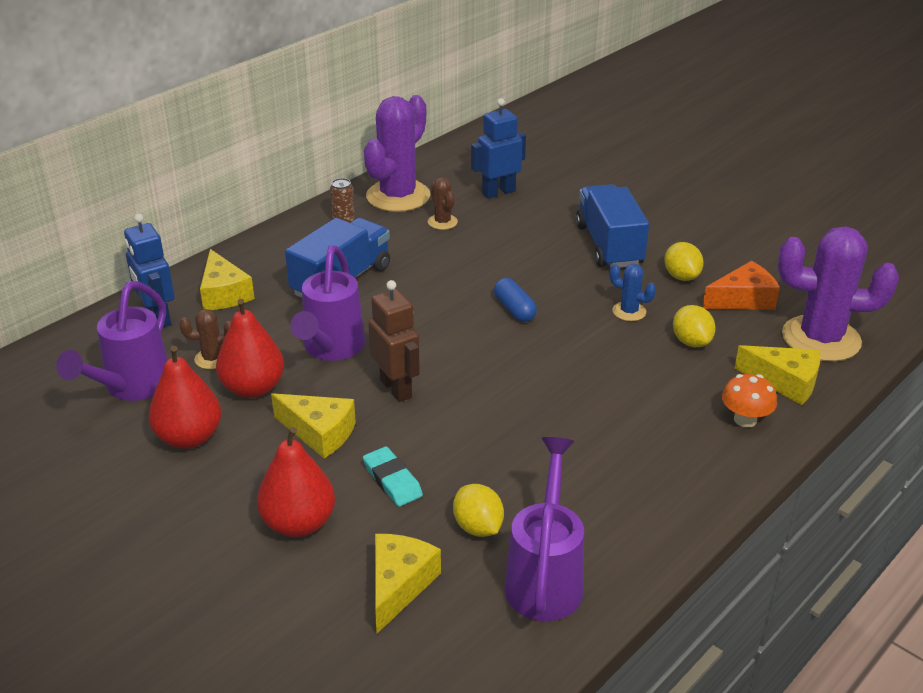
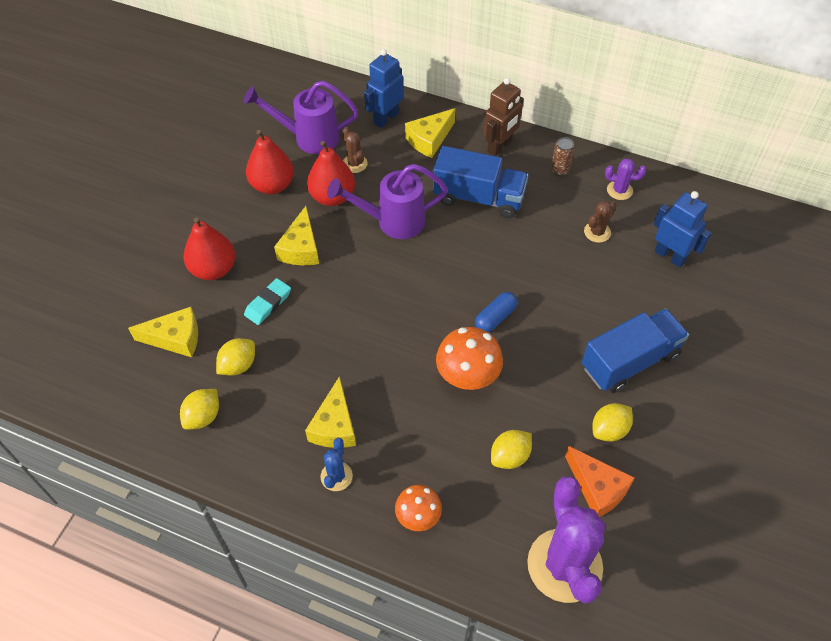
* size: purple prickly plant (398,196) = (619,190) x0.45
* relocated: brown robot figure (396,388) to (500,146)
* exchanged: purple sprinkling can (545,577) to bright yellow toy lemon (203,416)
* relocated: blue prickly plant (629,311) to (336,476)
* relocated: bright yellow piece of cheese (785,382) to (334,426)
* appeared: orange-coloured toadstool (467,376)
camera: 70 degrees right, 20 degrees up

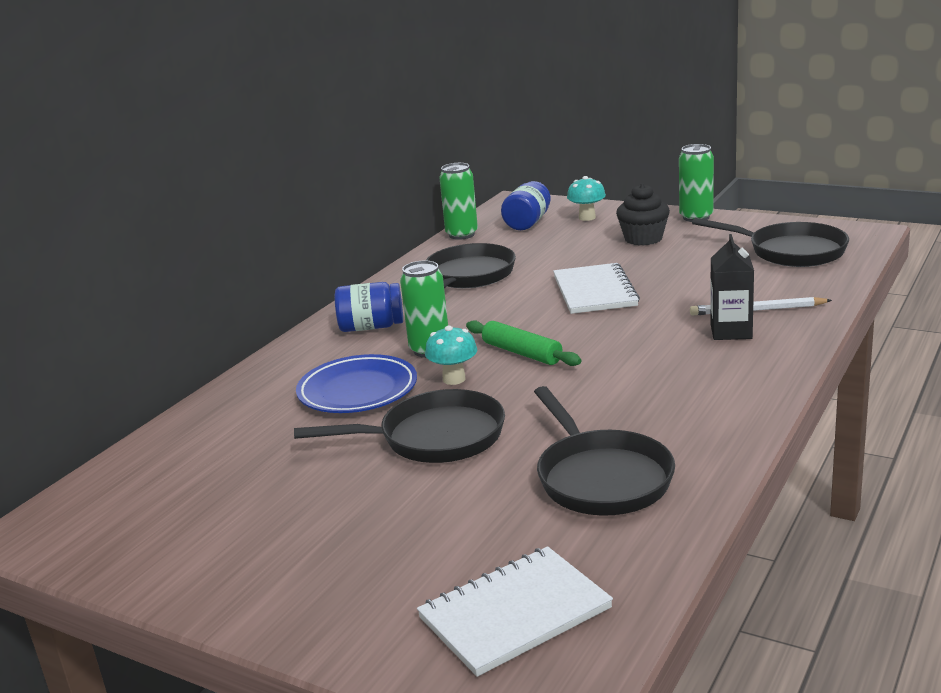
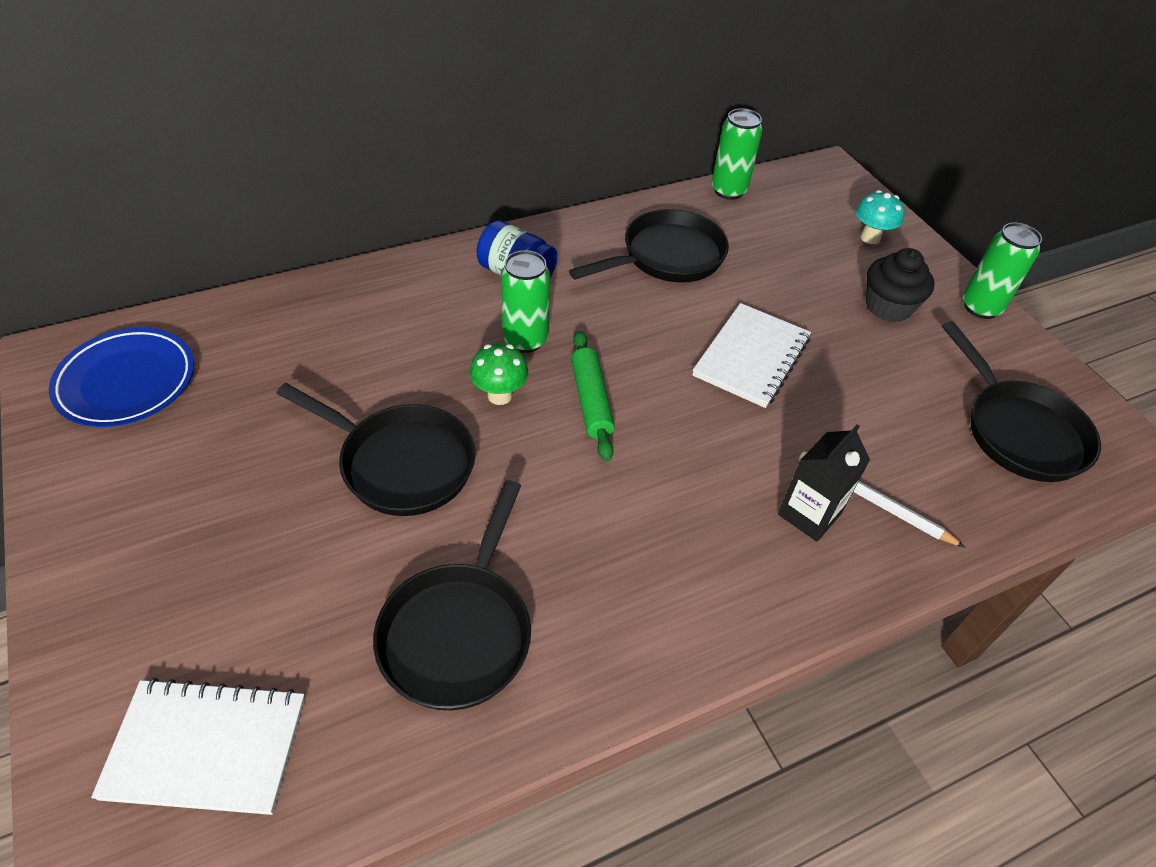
* relocated: blue plate (358,391) to (127,382)
* colour: aqua toadstool (454,379) to green toadstool (499,395)
* missing: blue jam jar (527,223)
camera: 30 degrees right, 25 degrees up

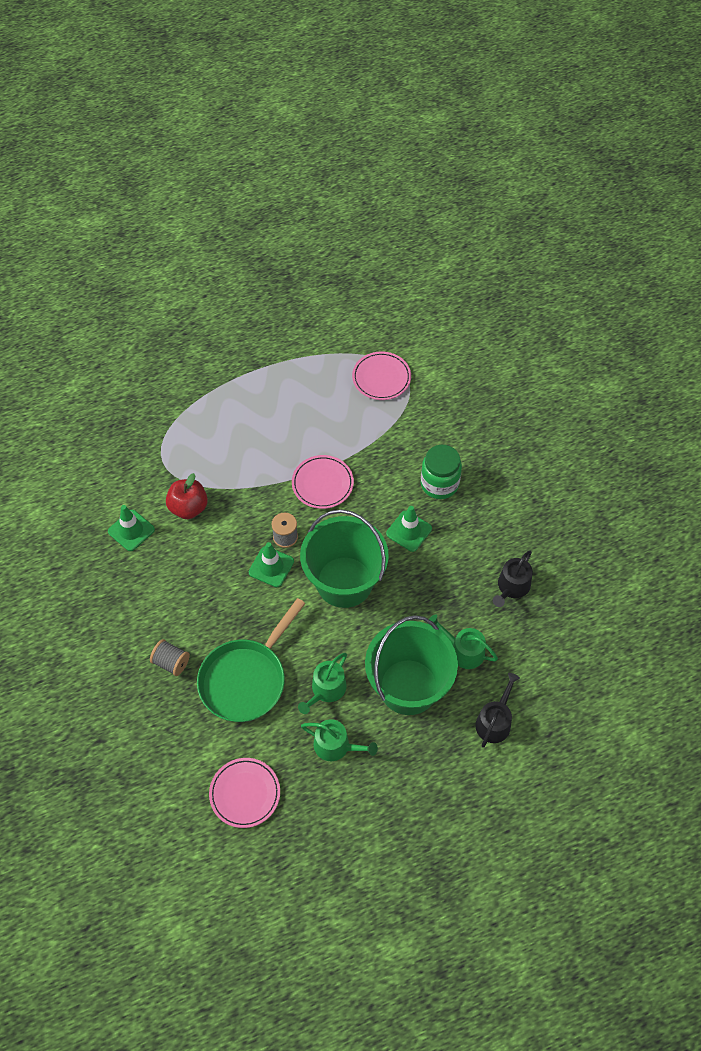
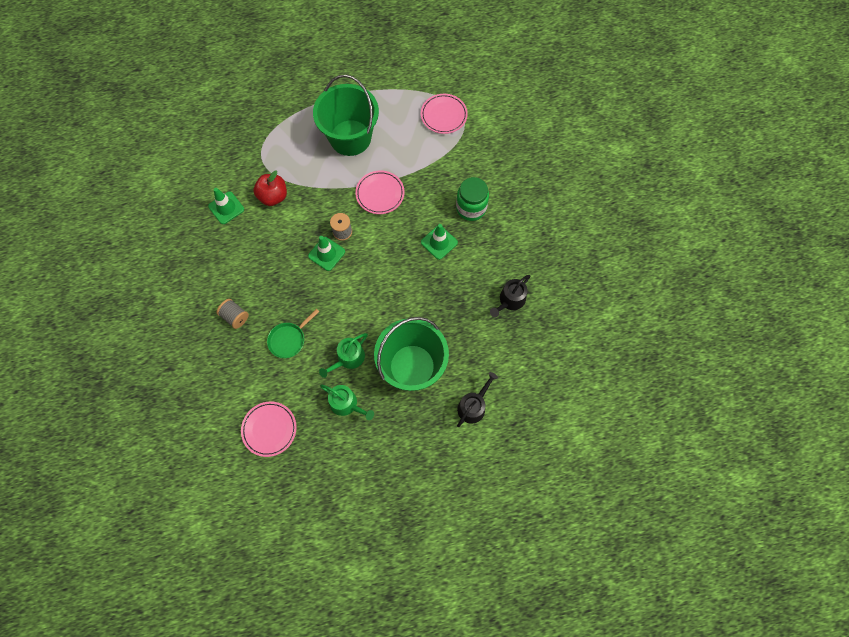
* size: green skillet (246,679) = (289,339) x0.55
* relocated: green sand bucket (344,582) to (350,138)
* missing: green sprinkling can (463,650)
camera: 10 degrees right, 10 degrees up

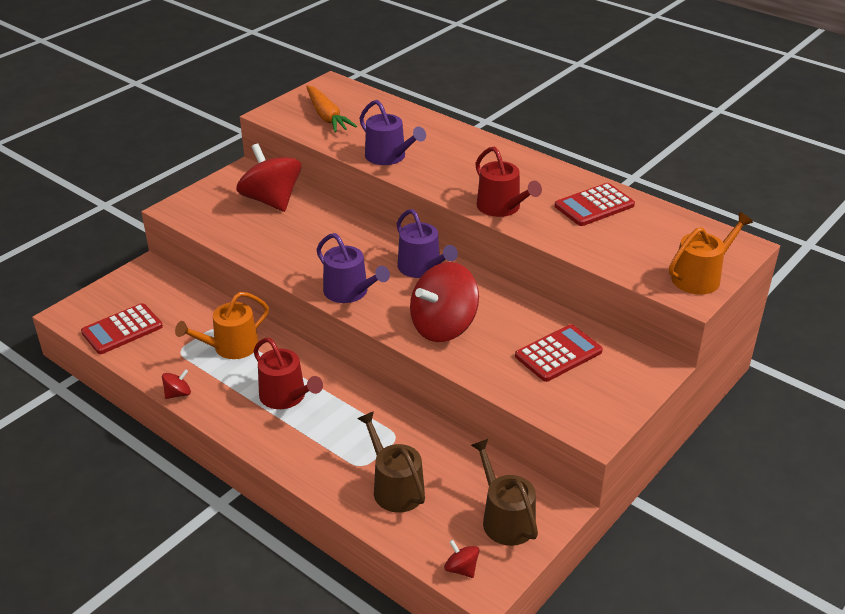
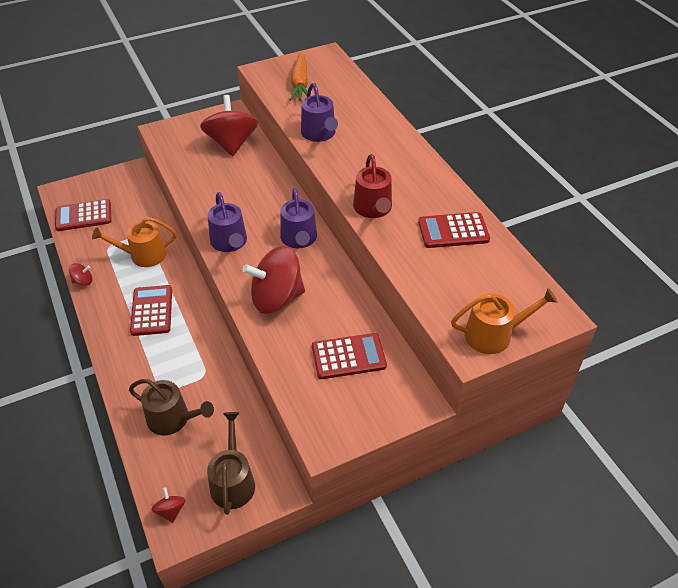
* exchanged: crimson sprinkling can (286,396) to crimson adding machine (152,311)
* spun: brown sprinkling can (395,487) = (173,419) 120 degrees clockwise
camera: 25 degrees right, 10 degrees up

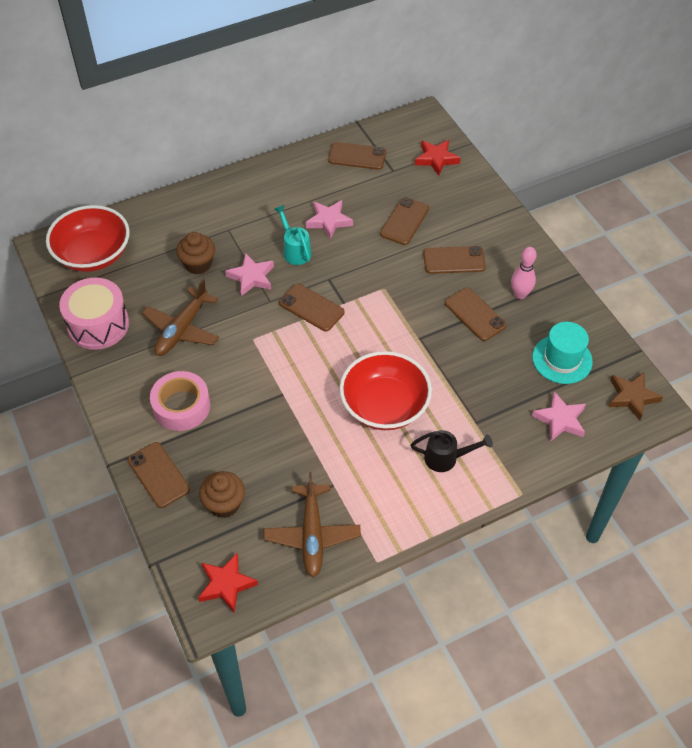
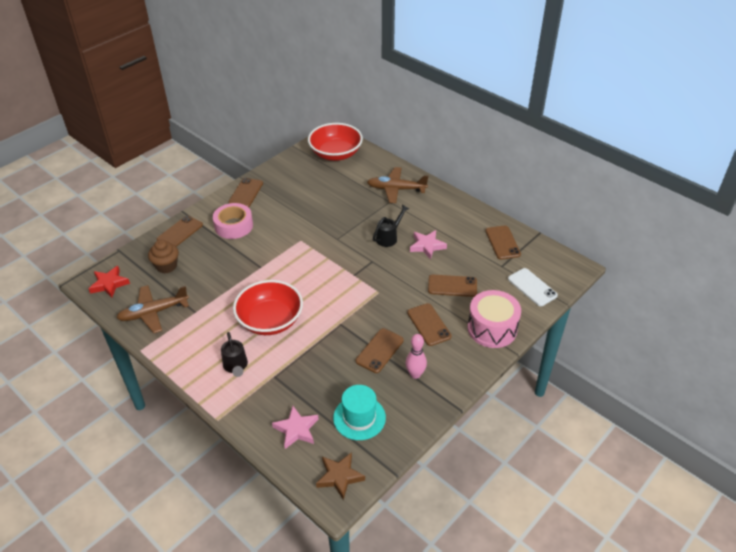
* relocated: pink toy drum (98,325) to (492,328)
* relocated: brown plane (182,329) to (396,189)
* missing: brown fairy cake (198,264)
* missing: pink star (251,277)
* colour: aqua sprinkling can (295,250) to ebony sprinkling can (389,237)
* relocated: brown phone (311,308) to (246,193)
* exchanged: crimson star (436,159) to white phone (532,287)
camera: 70 degrees right, 10 degrees down

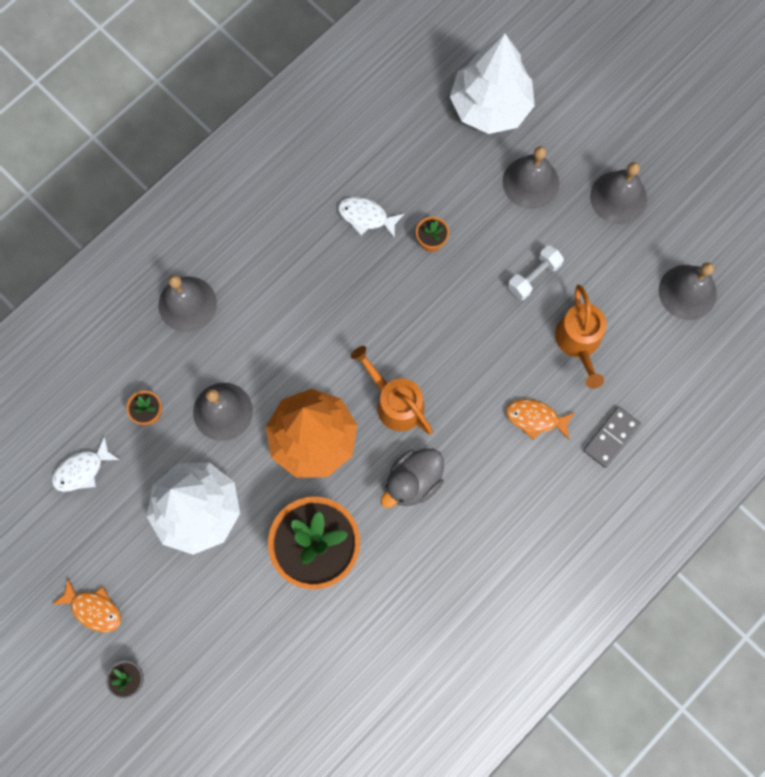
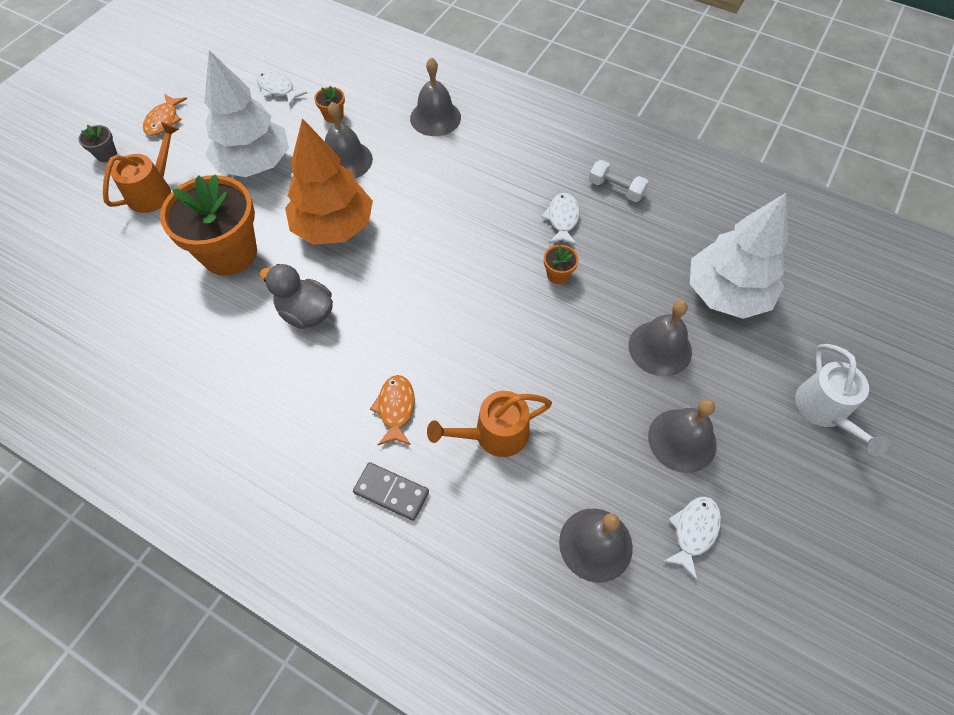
* relocated: orange-coloured sprinkling can (395,402) to (154,191)
* relocated: white hand weight (533,277) to (616,189)
* appeared: white toy fish (693,531)
* appeared: white sprinkling can (825,411)
camera: 75 degrees right, 15 degrees down

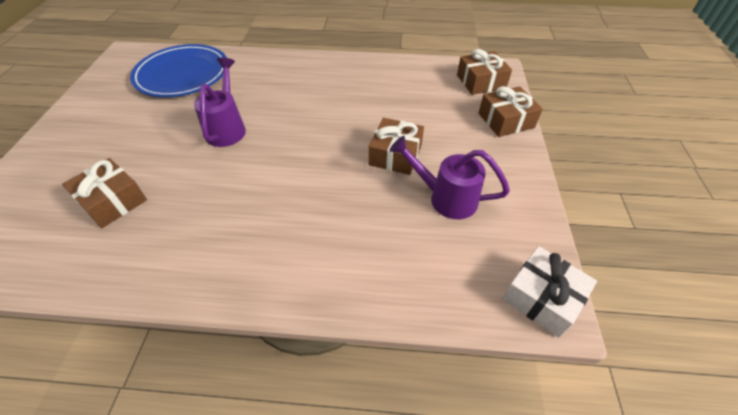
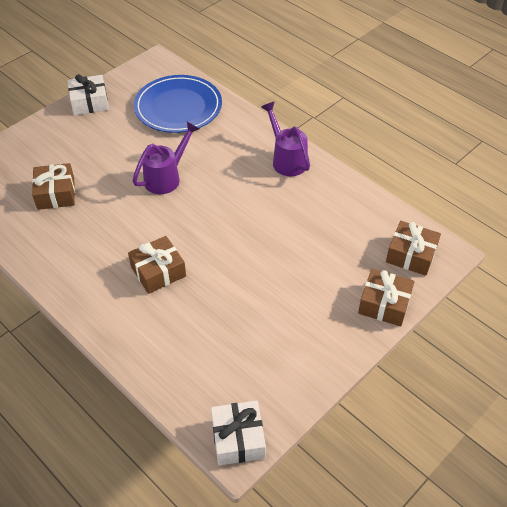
* relocated: brown present (395,155) to (158,271)
* relocated: purple sprinkling can (445,197) to (286,159)
* appeared: white present (89,102)
camera: 40 degrees right, 0 degrees up

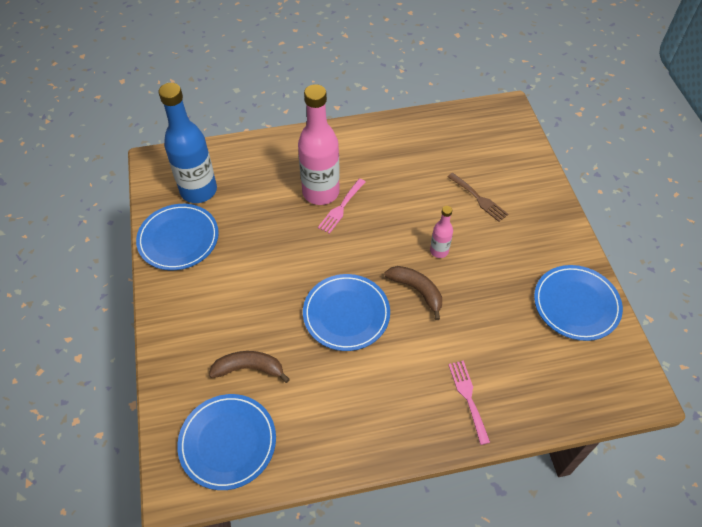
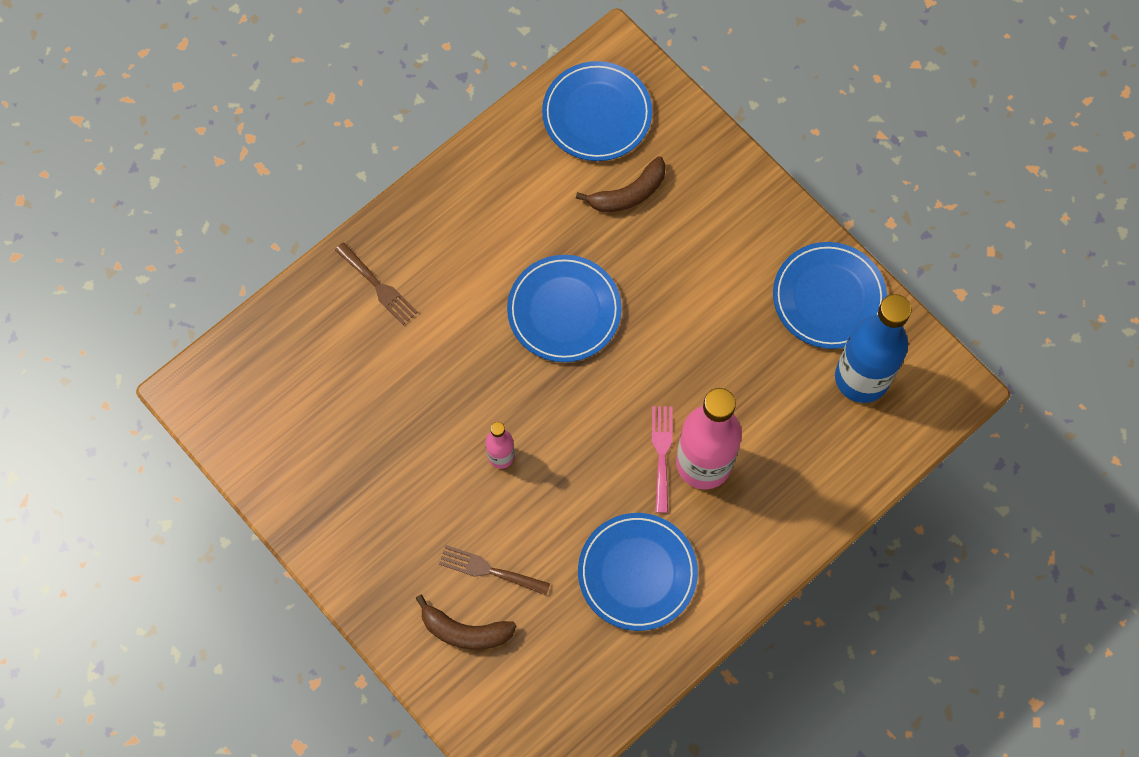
* relocated: brown toy banana (417,291) to (465,631)
* colour: pink fork (468,397) to brown fork (378,286)
* relocated: blue plate (576,304) to (637,573)
camera: 150 degrees right, 15 degrees up

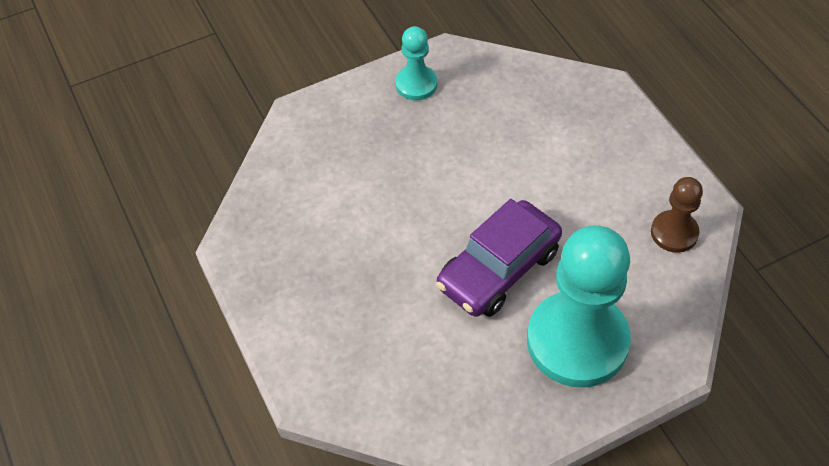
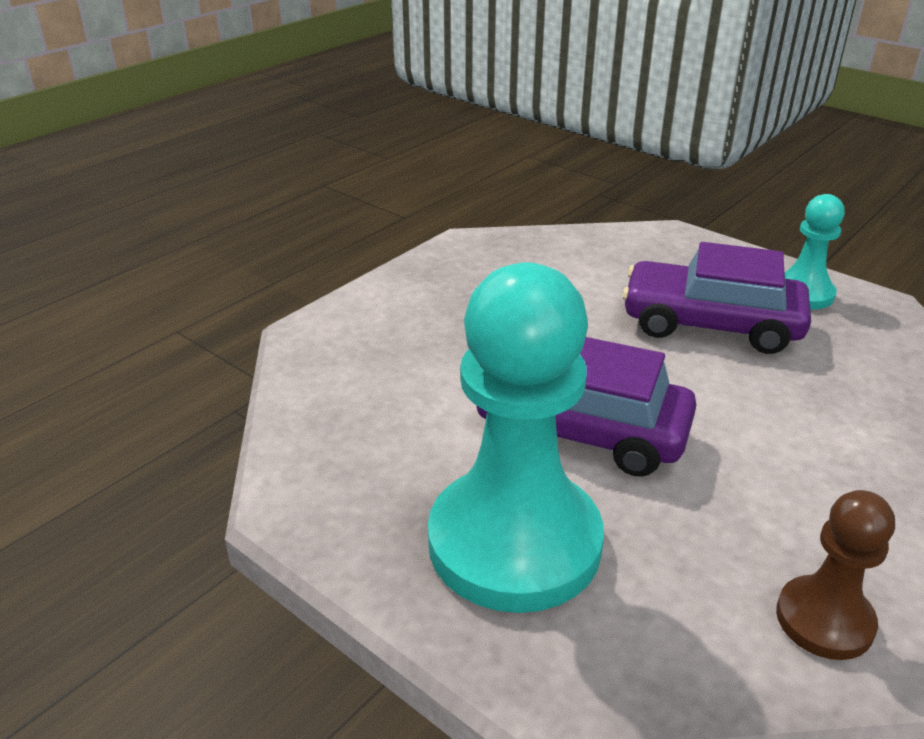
* appeared: purple toy car (710,324)
camera: 65 degrees right, 20 degrees down

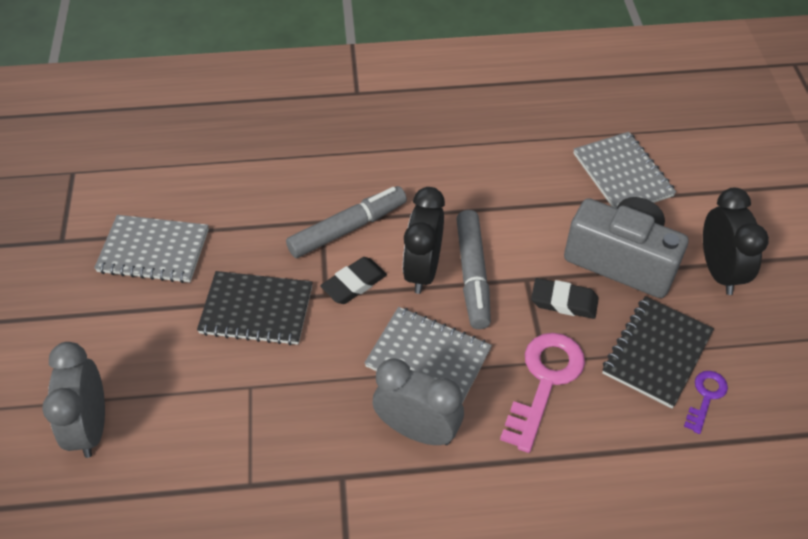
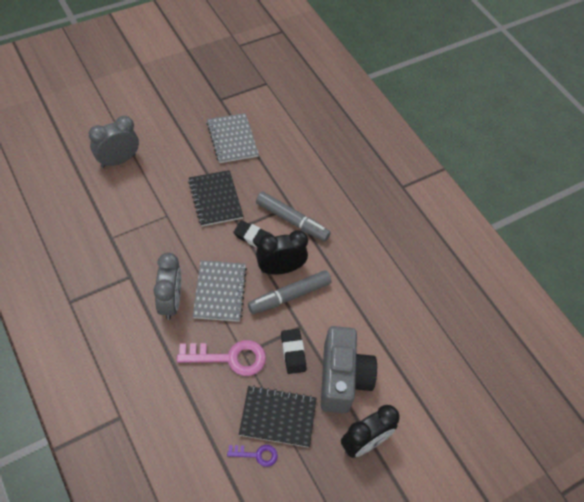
* missing: grey exercise book (622,175)
camera: 60 degrees right, 5 degrees up

